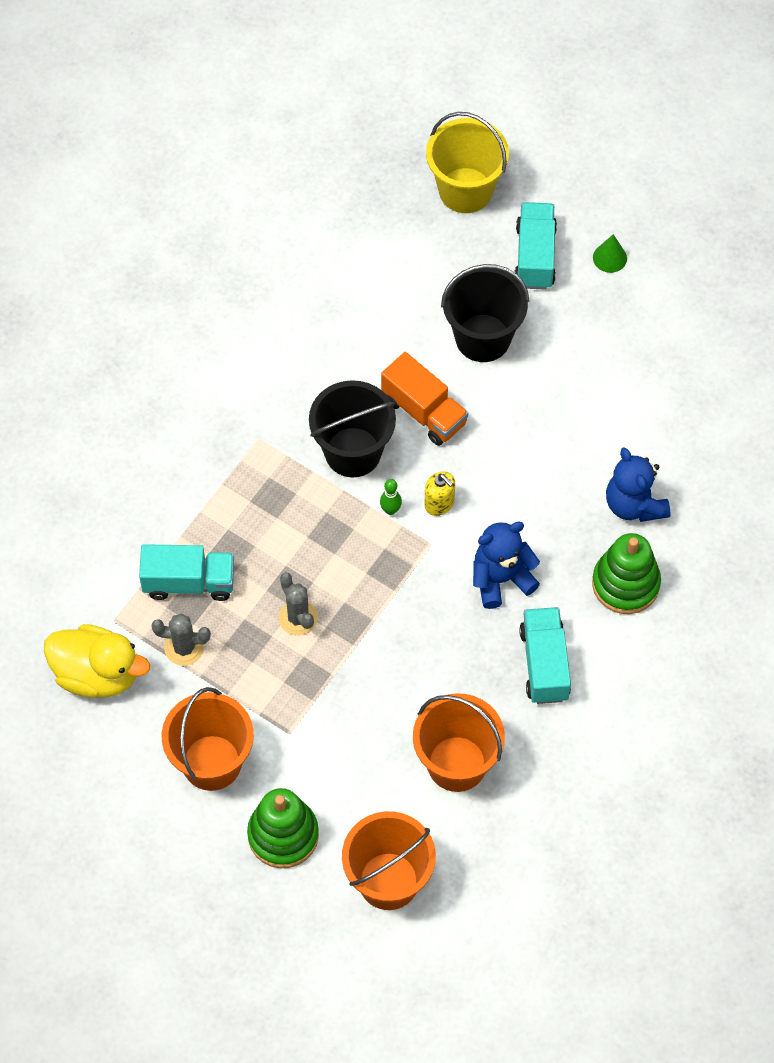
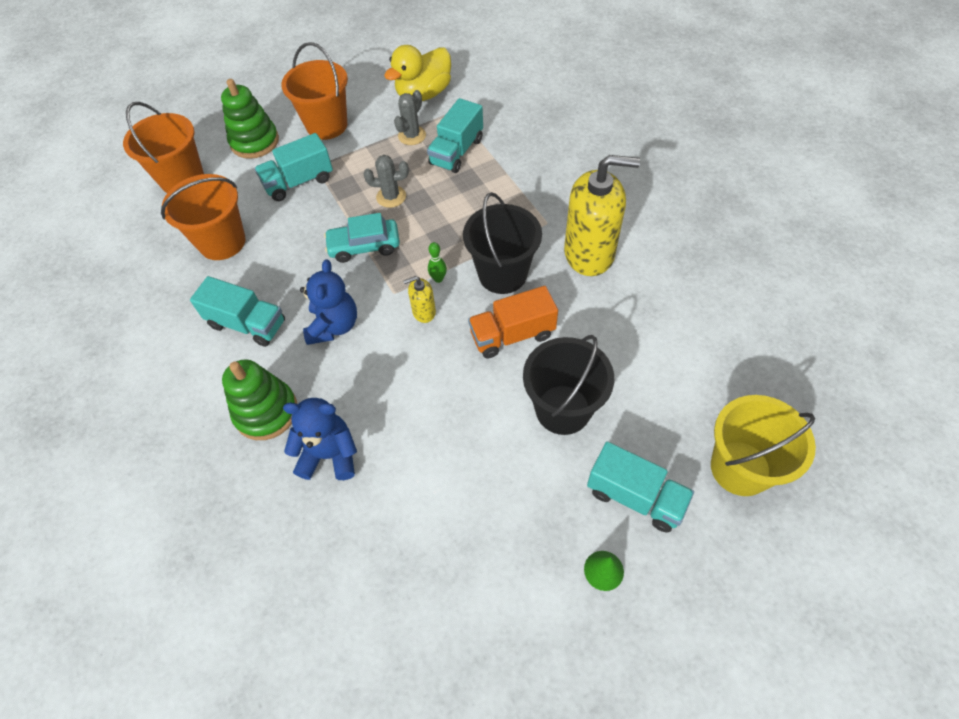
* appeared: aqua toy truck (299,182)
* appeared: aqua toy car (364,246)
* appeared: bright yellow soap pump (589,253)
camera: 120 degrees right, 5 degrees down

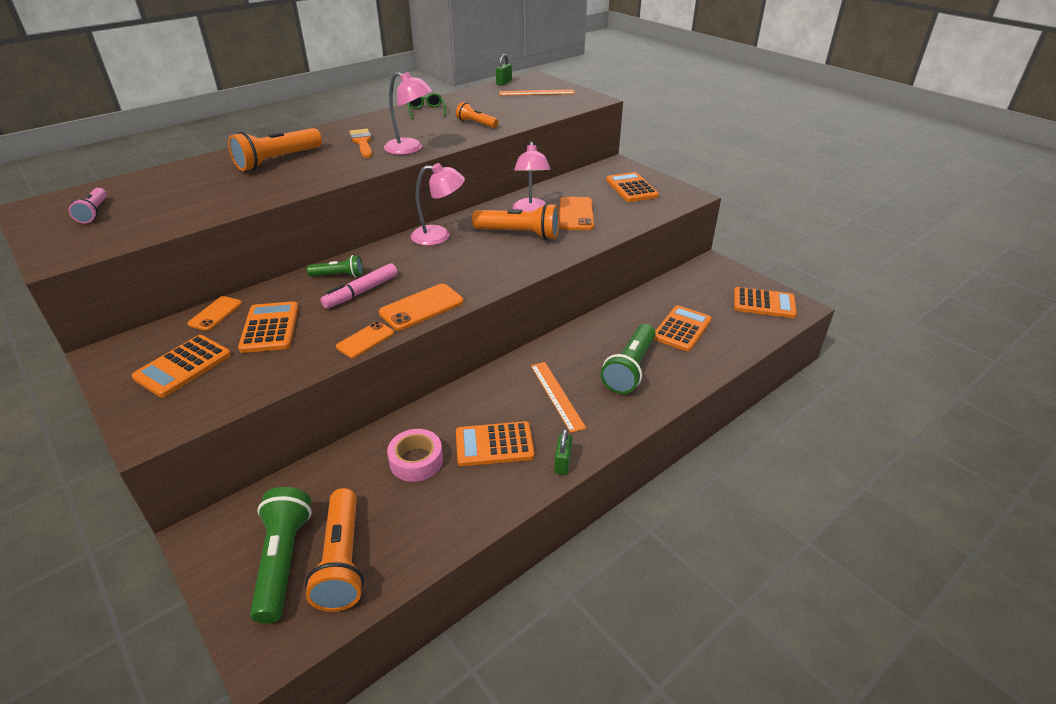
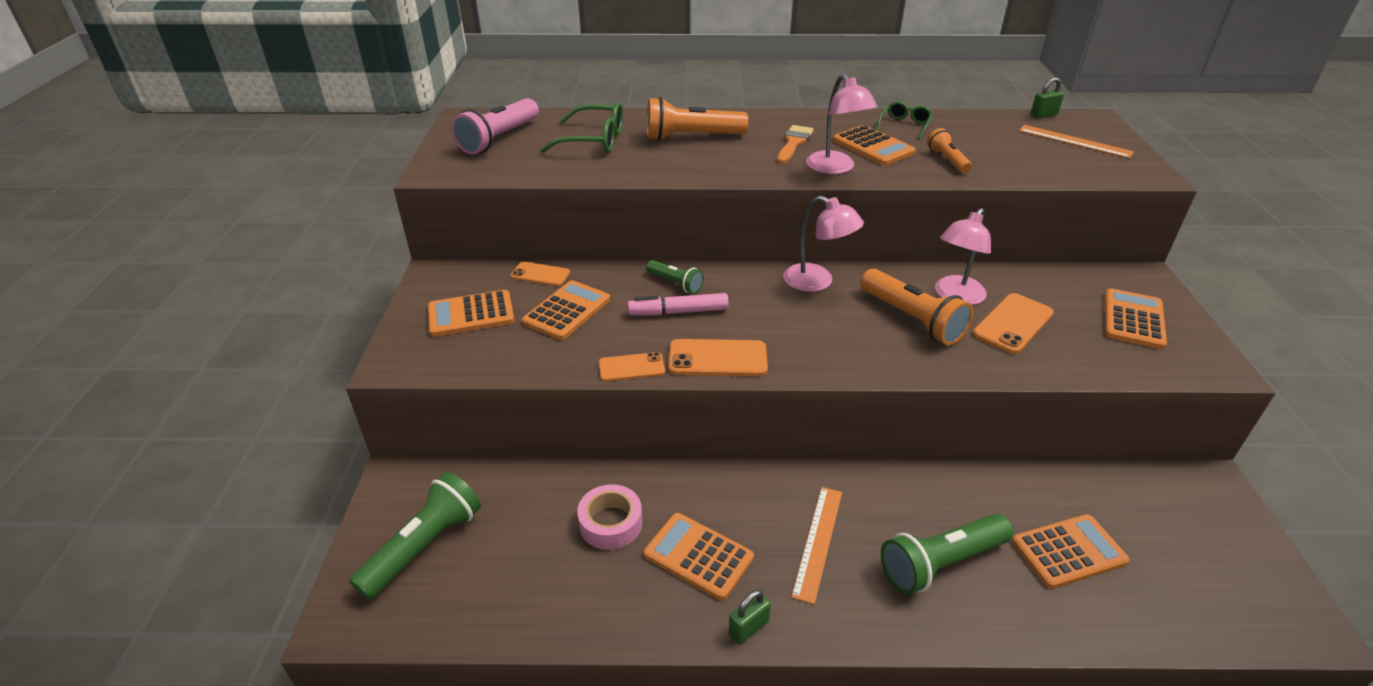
* size: pink torch (94,212) = (499,139) x1.78
* spun: orange-coloured phone (215,314) = (540,274) 45 degrees clockwise
* missing: orange-coloured torch (342,561)
* relocated: orange-coloured adding machine (764,303) to (873,147)
* appeared: green spectacles (593,140)
camera: 40 degrees right, 0 degrees up

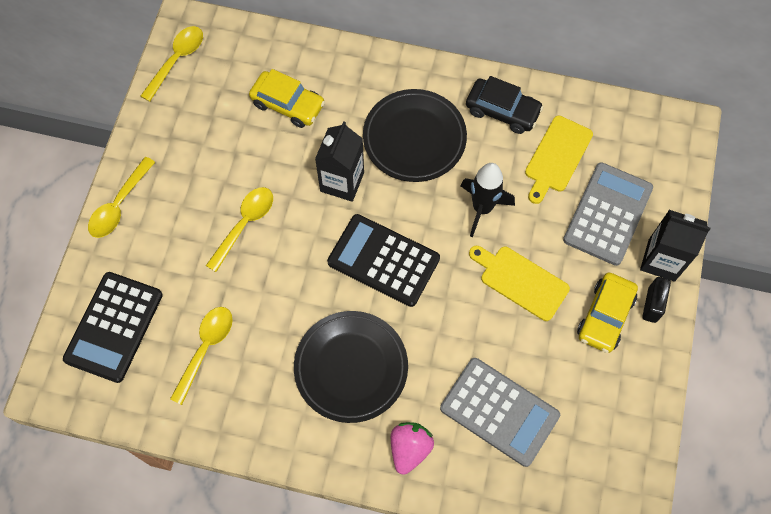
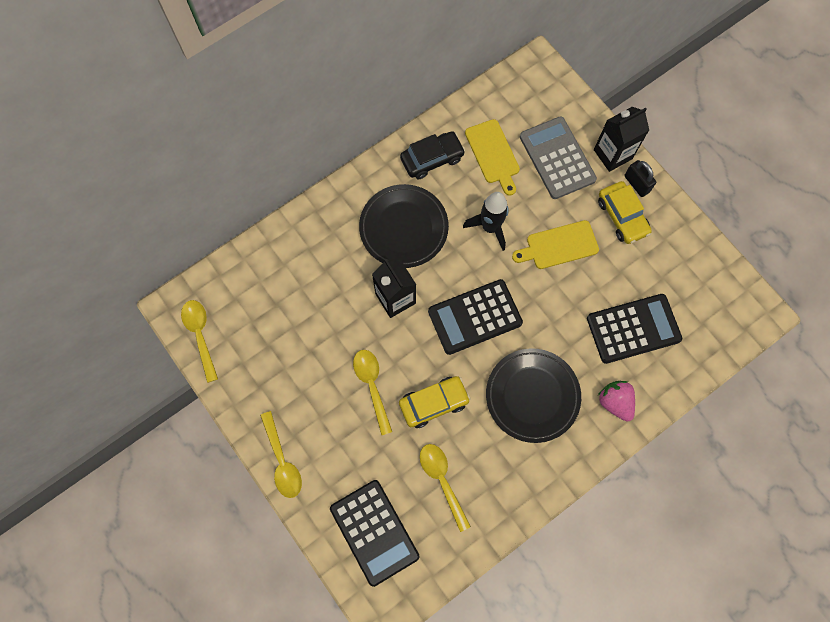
* relocated: bright yellow toy car (288,104) to (434,403)
* colour: grey adding machine (499,412) to ebony adding machine (633,329)
camera: 50 degrees left, 5 degrees up

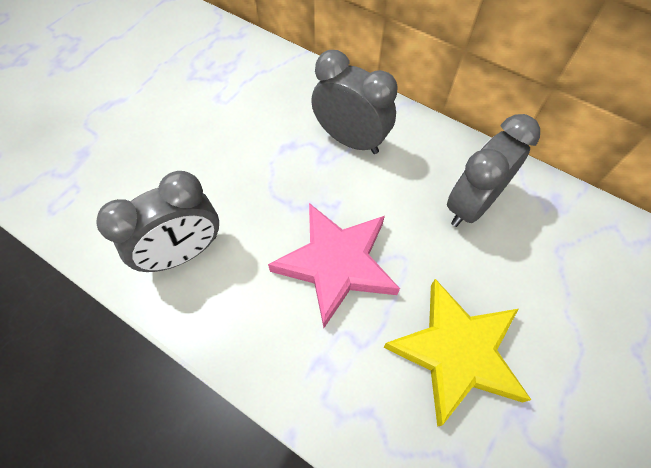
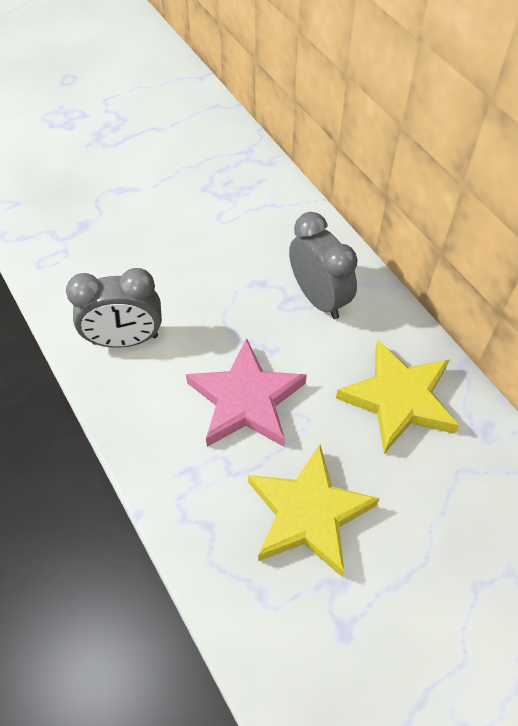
* exchanged: grey bedside clock (471,204) to bright yellow star (399,399)
camera: 25 degrees right, 5 degrees down

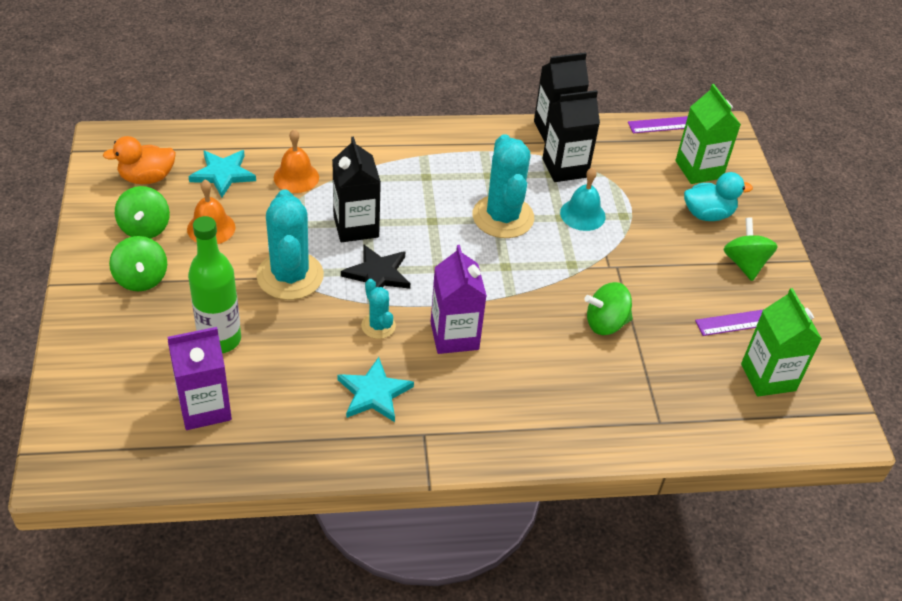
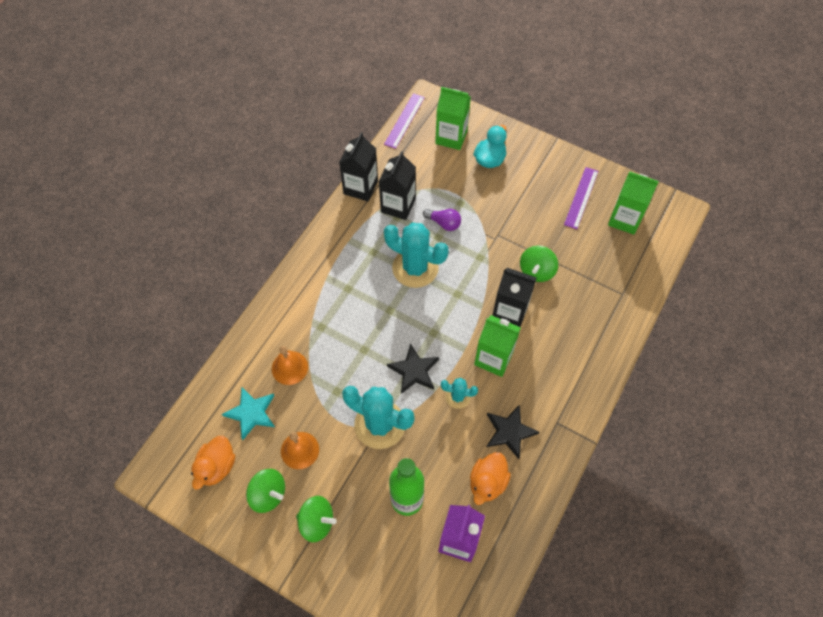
* relocated: ebony juice carton (356,226) to (510,312)
* colour: aqua star (374,393) to ebony star (509,432)
* colour: purple juice carton (454,336) to green juice carton (493,358)
* exchanged: aqua school bell (582,214) to purple light bulb (444,223)
* missing: green whirligig (744,263)
* appeared: orange-coloured duck (487,482)
camera: 50 degrees left, 15 degrees up

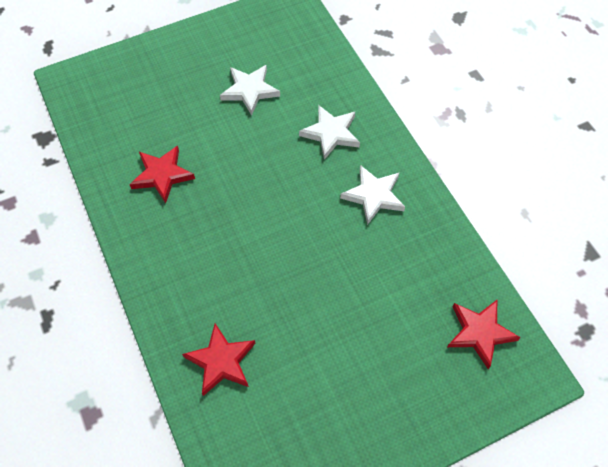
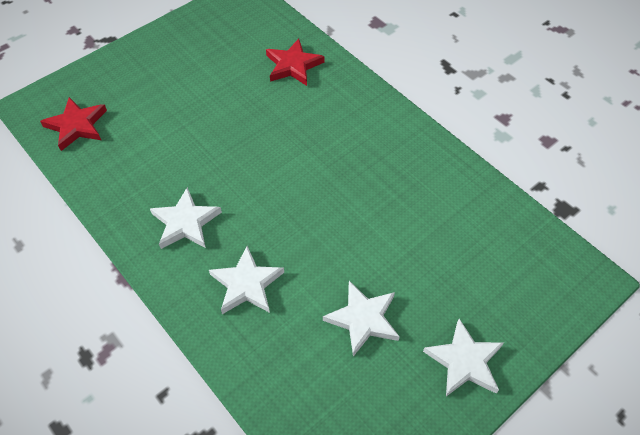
* missing: crimson star (162,175)
* appeared: white star (464,361)
camera: 165 degrees right, 5 degrees down

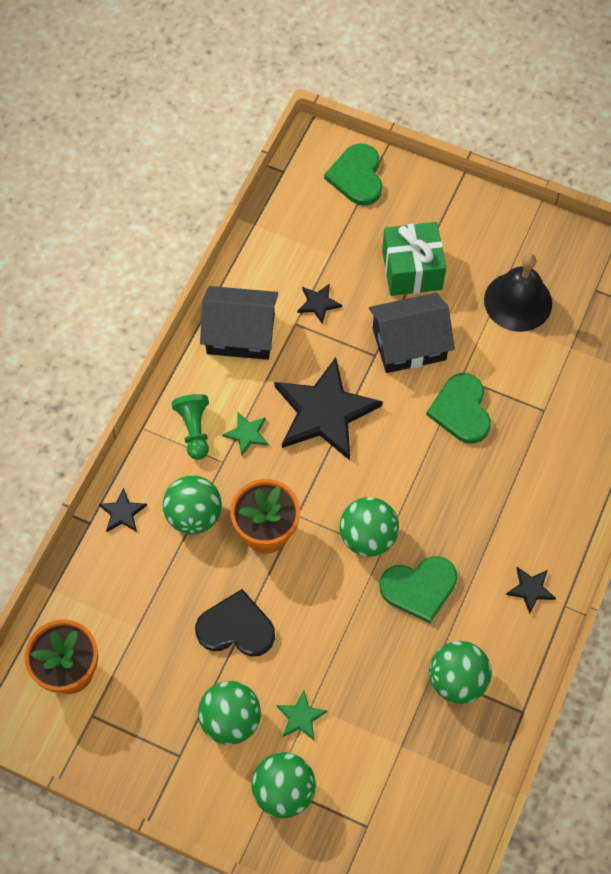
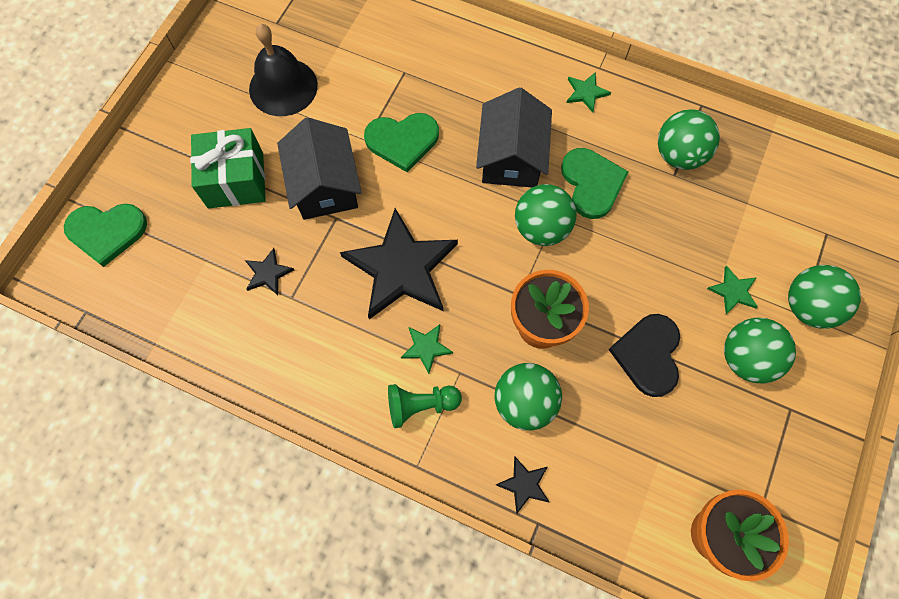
* relocated: ebony cottage (240,334) to (511,157)
* colour: ebony star (530,589) to green star (586,92)
camera: 90 degrees left, 5 degrees up

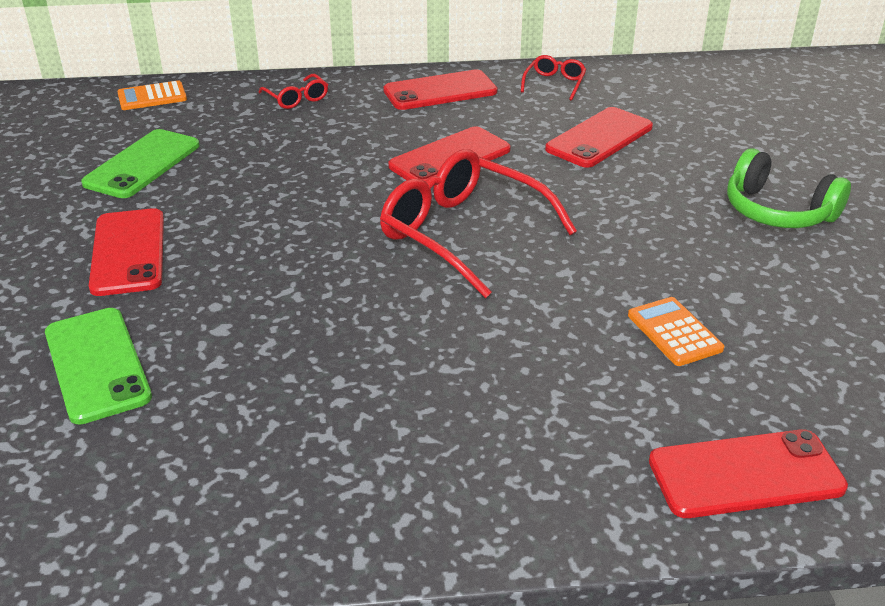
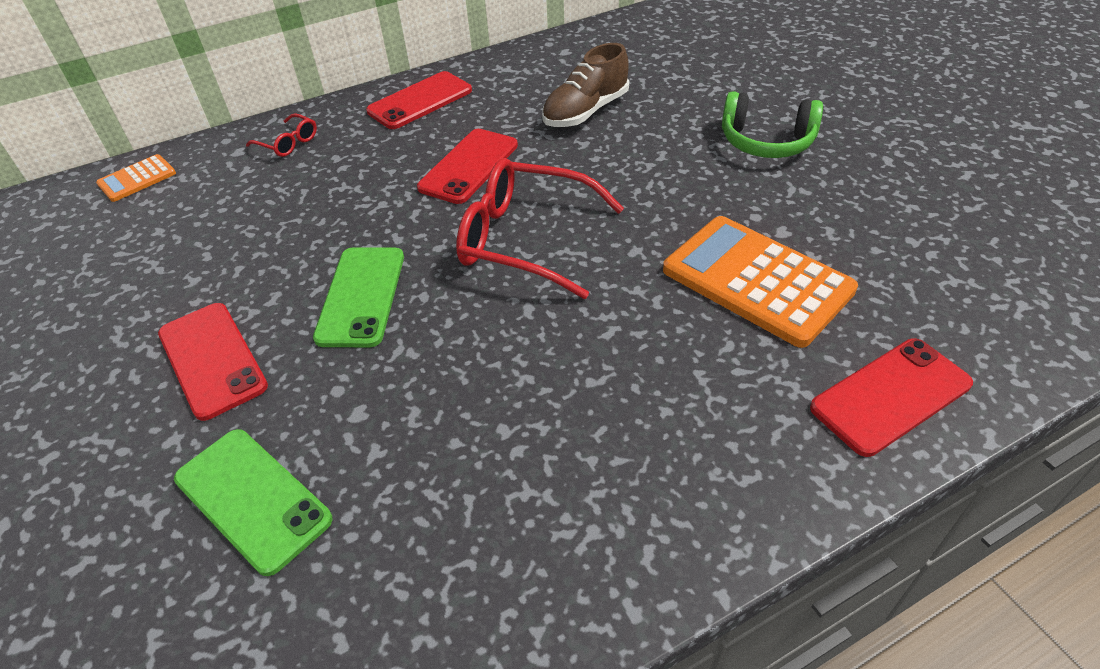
* relocated: green phone (142,164) to (361,296)
* missing: crimson spectacles (554,84)
* exchanged: crimson phone (599,138) to brown sneaker (586,112)
* size: orange-coloured adding machine (674,332) = (757,280) x2.05
camera: 20 degrees left, 10 degrees up

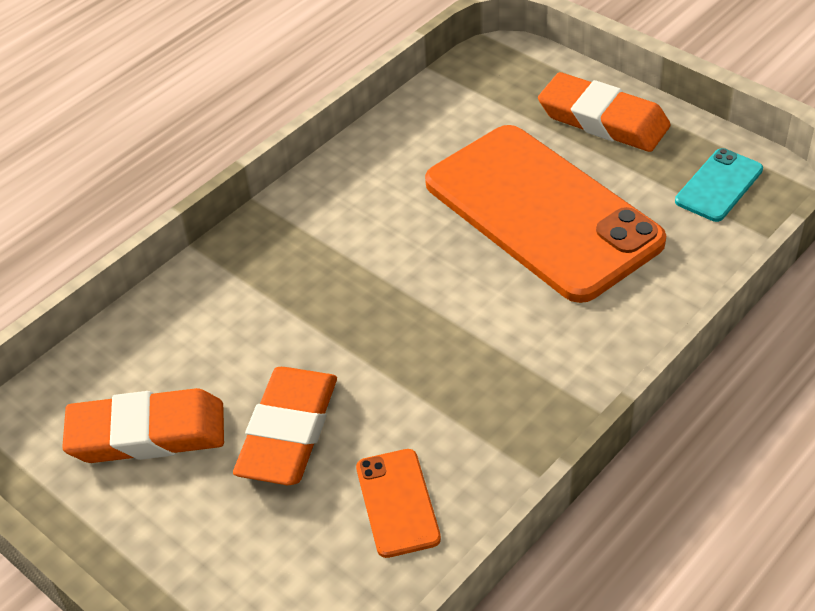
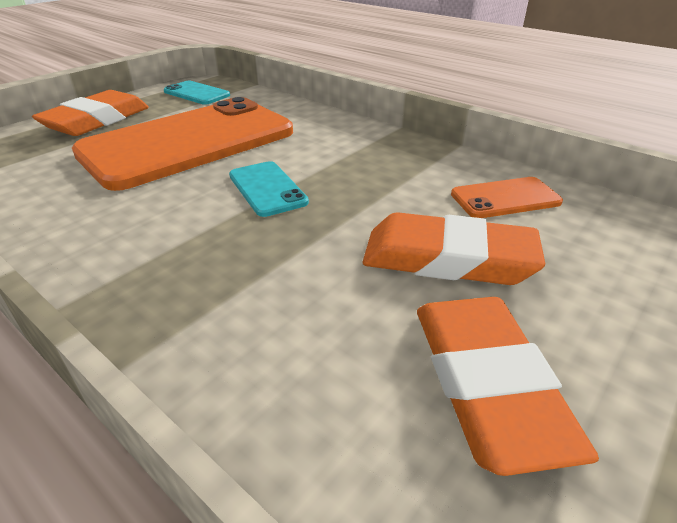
* appeared: aqua phone (267,189)
camera: 95 degrees left, 10 degrees down

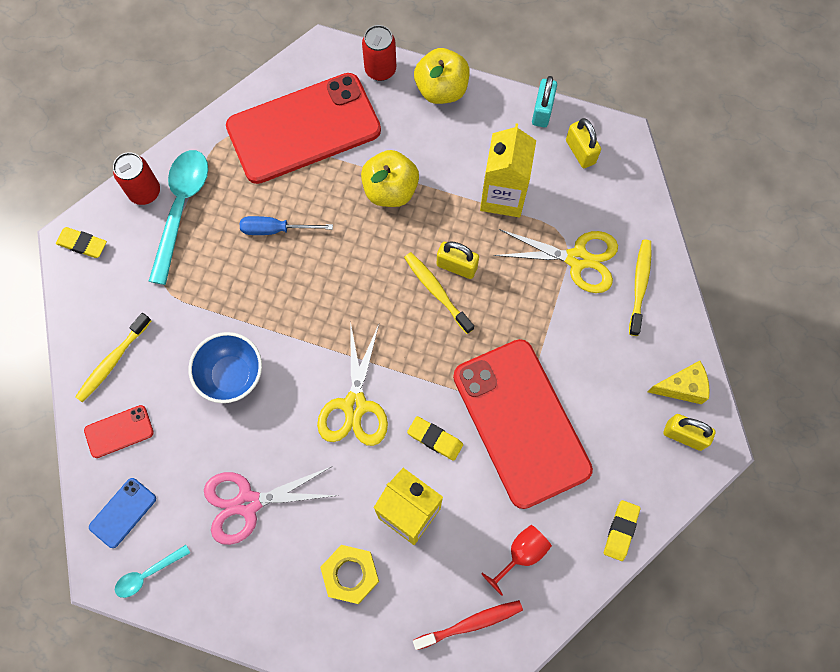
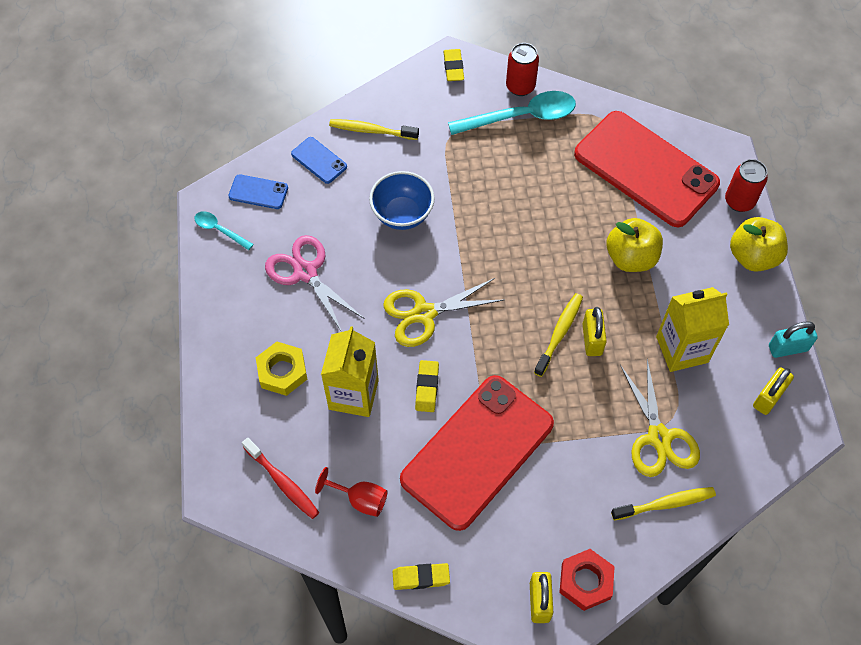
* colour: crimson phone (119,431) to blue phone (319,160)
* missing: blue screwdriver (275,229)
* exchanged: bright yellow piece of cheese (681,387) to crimson nut (585,581)
camera: 65 degrees right, 10 degrees down

